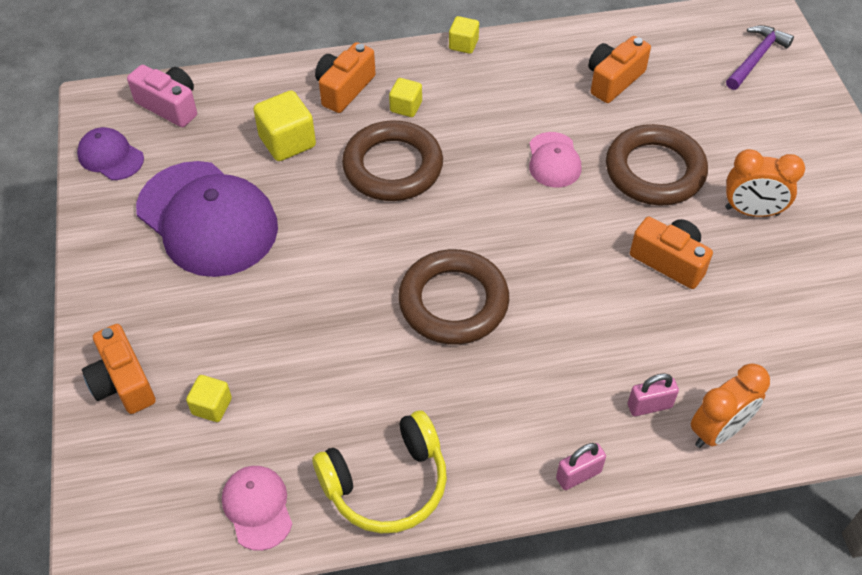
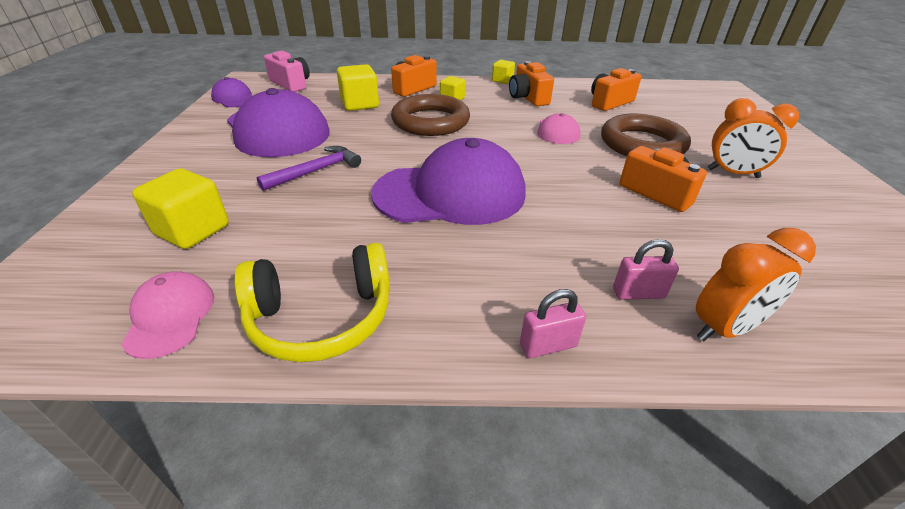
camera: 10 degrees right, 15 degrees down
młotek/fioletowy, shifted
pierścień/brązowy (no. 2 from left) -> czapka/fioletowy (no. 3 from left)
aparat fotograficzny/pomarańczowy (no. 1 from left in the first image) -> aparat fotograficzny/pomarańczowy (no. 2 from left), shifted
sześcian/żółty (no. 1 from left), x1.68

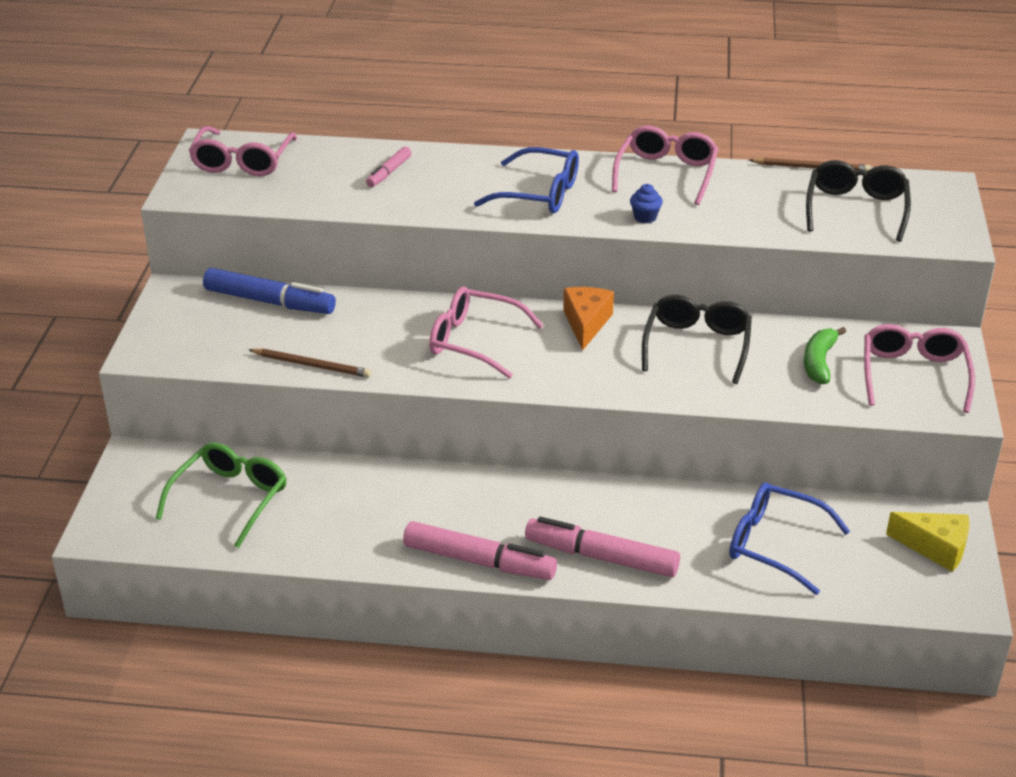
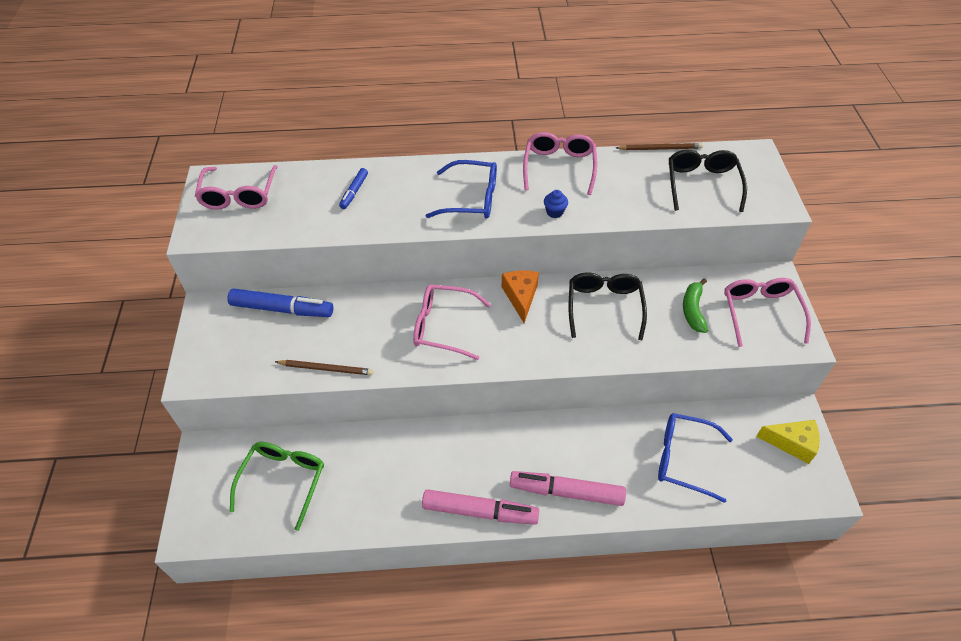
camera: 10 degrees left, 15 degrees up
flamaster/różowy (no. 1 from left) -> flamaster/niebieski (no. 2 from left)

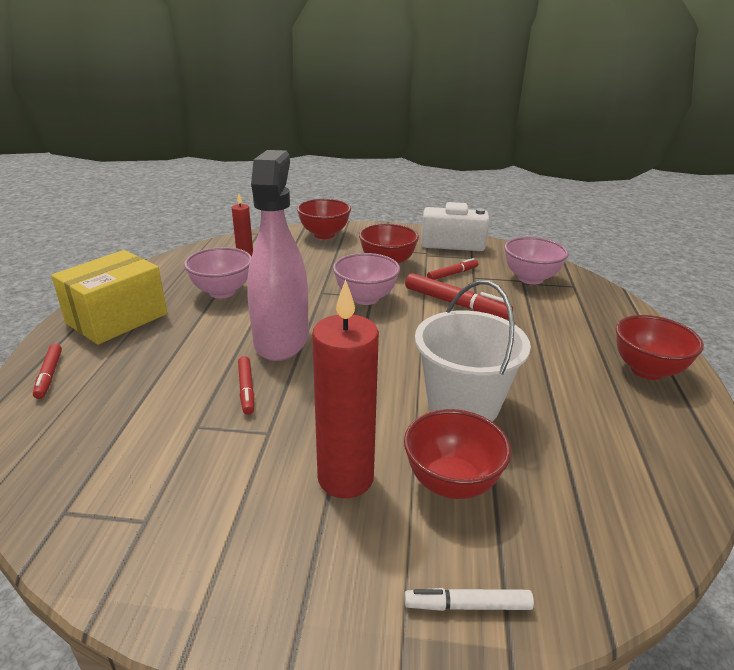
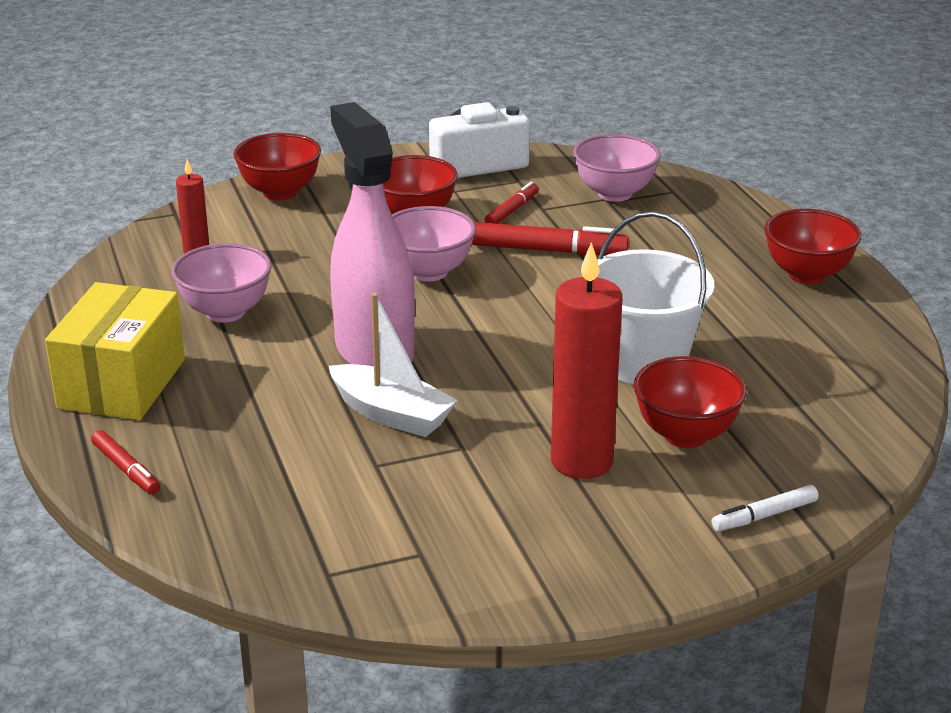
camera: 25 degrees left, 0 degrees up
flamaster/czerwony (no. 2 from left) -> łódka/biały

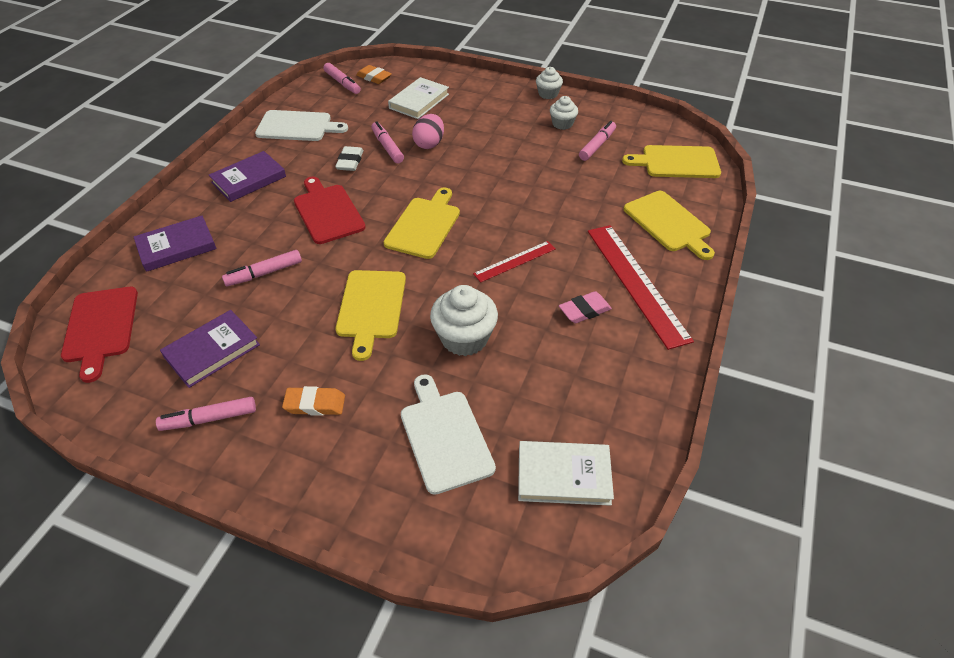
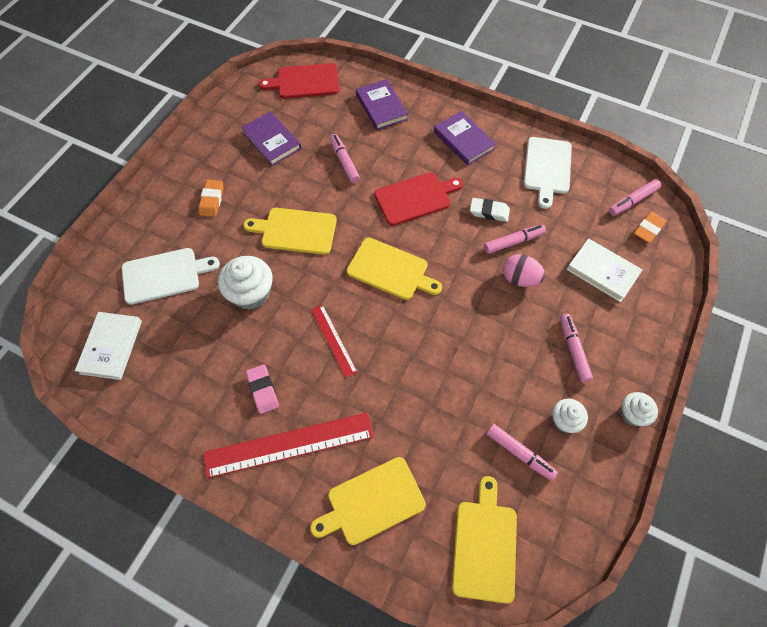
camera: 95 degrees right, 15 degrees up
flamaster/różowy (no. 1 from left in the first image) -> flamaster/różowy (no. 4 from left), shifted

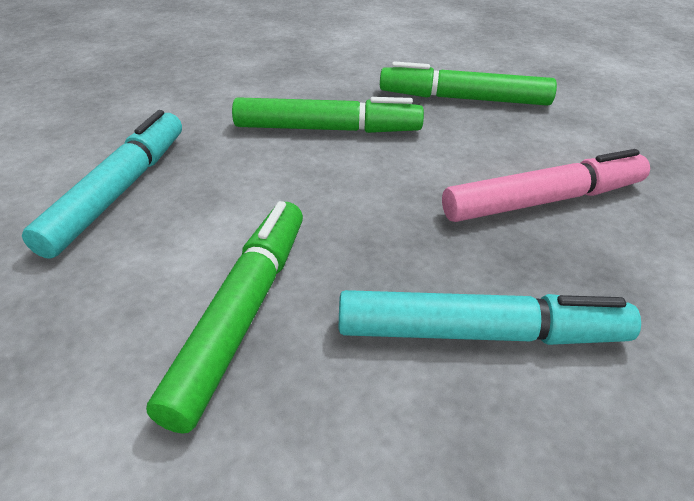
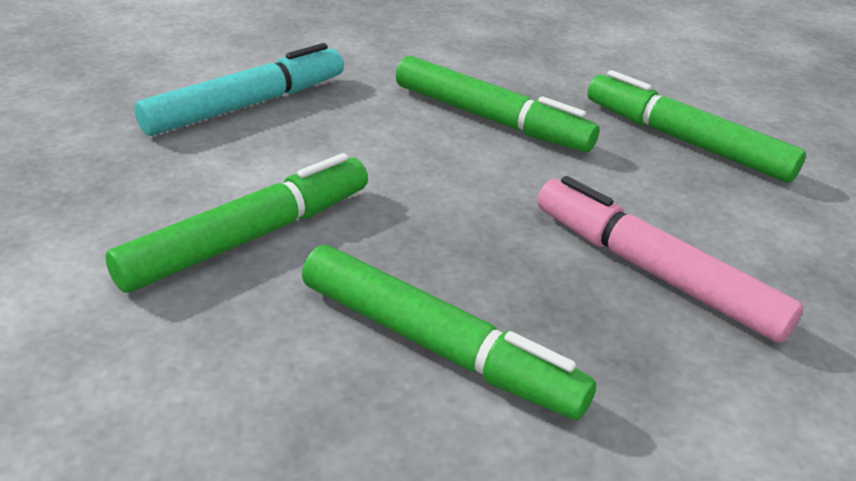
camera: 30 degrees right, 5 degrees down
flamaster/różowy, 150 degrees counterclockwise
flamaster/turkusowy (no. 2 from left) -> flamaster/zielony (no. 2 from left)

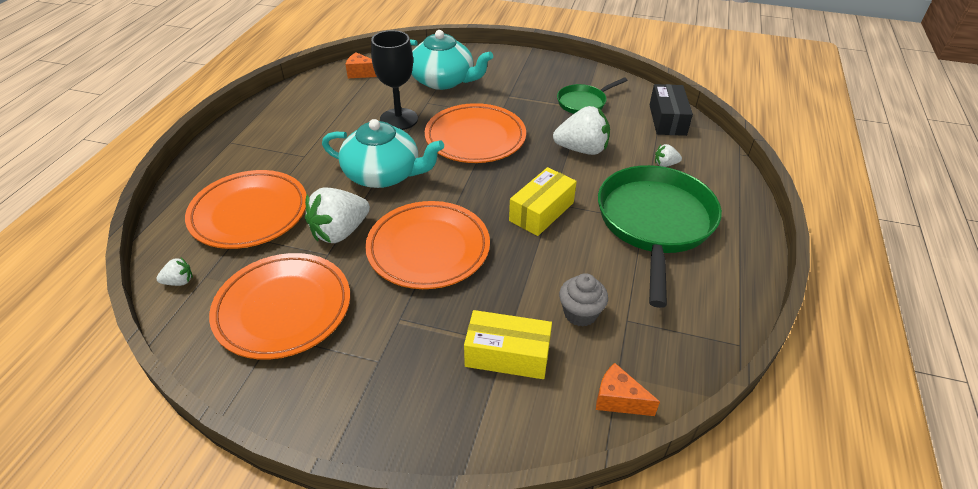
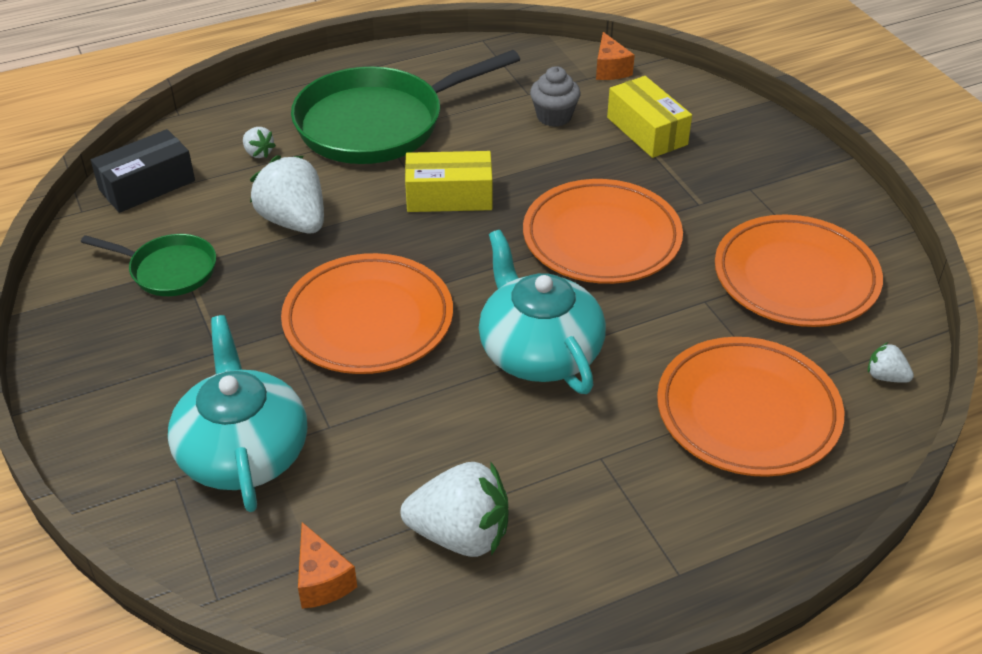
camera: 130 degrees left, 0 degrees up
kielich/czarny -> none
truskawka/biały (no. 2 from left in the first image) -> truskawka/biały (no. 3 from left), shifted

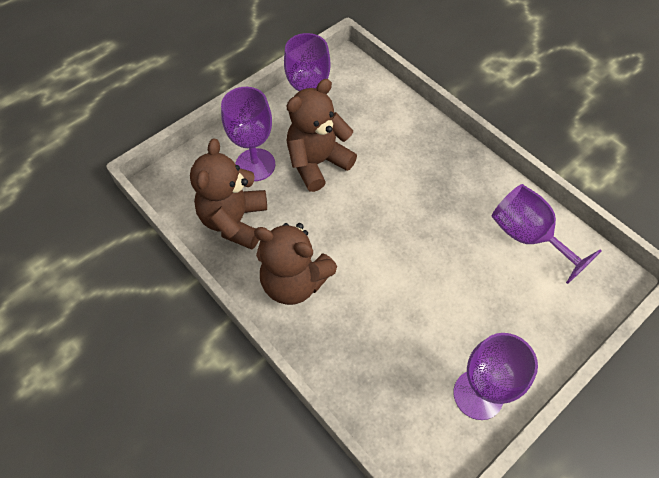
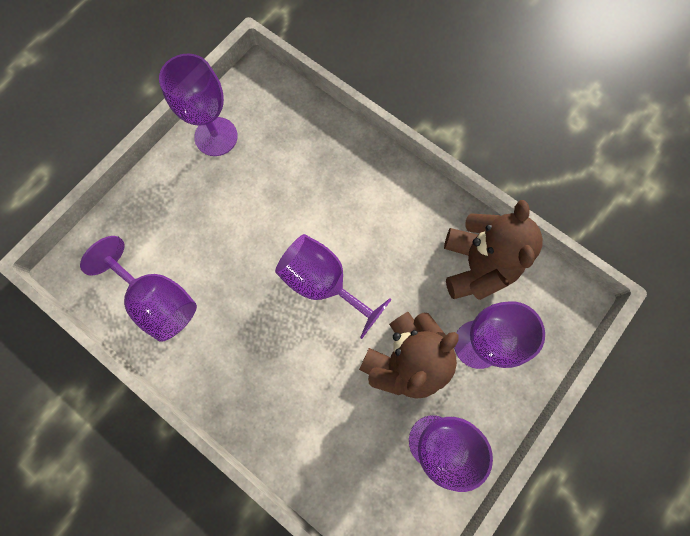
camera: 170 degrees right, 15 degrees up
miś/brązowy (no. 2 from left) -> none
none -> kielich/fioletowy (no. 3 from left)

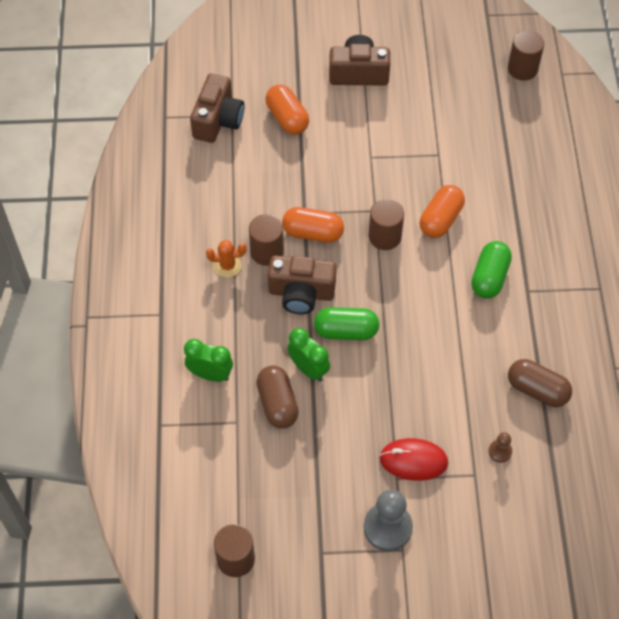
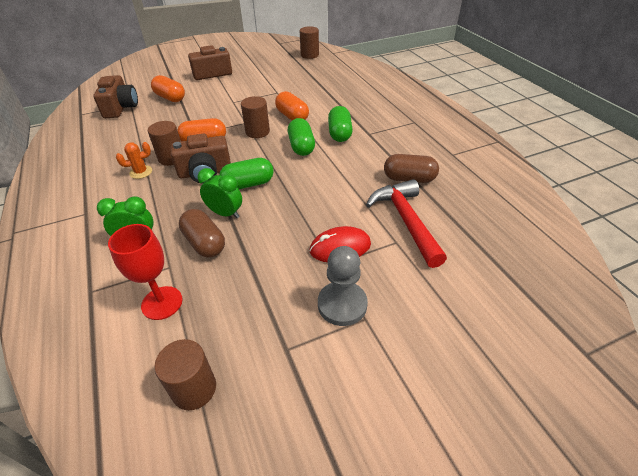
camera: 20 degrees left, 15 degrees down
kapsułka/pomarańczowy (no. 3 from left), 45 degrees counterclockwise
pionek/brązowy -> młotek/czerwony
none -> kapsułka/zielony (no. 2 from left)
none -> kielich/czerwony

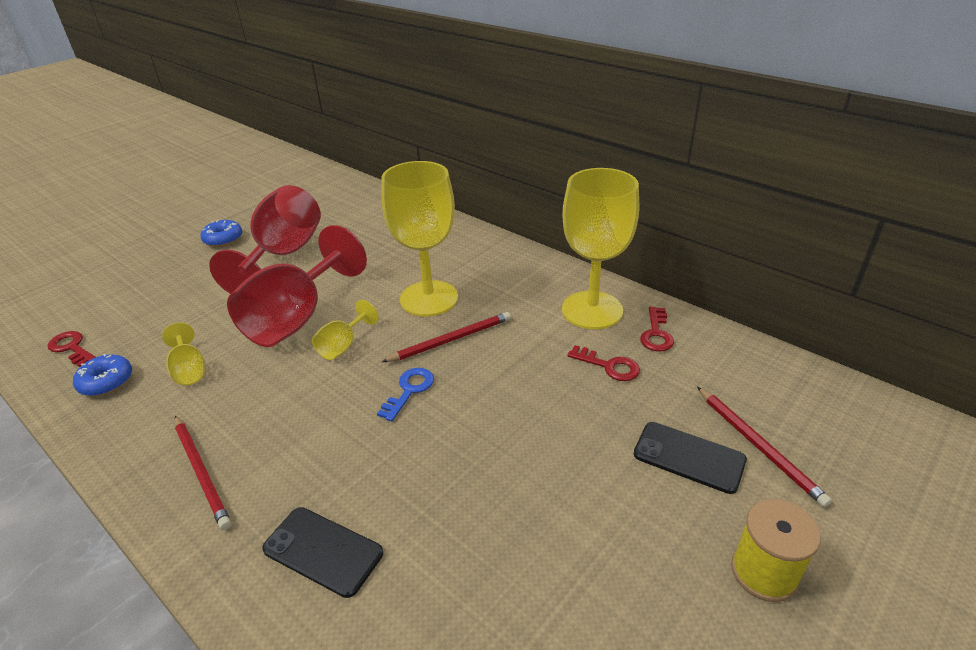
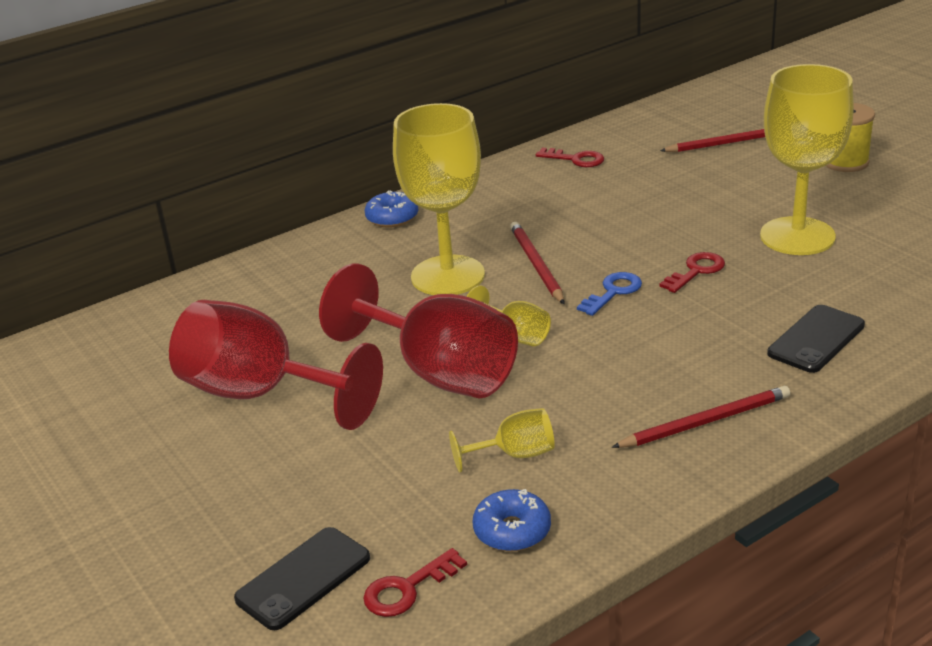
camera: 75 degrees left, 5 degrees down
kielich/żółty (no. 4 from left), shifted
donut/niebieski (no. 2 from left in the first image) -> donut/niebieski (no. 1 from left), shifted
klucz/czerwony (no. 2 from left in the first image) -> klucz/czerwony (no. 3 from left), shifted
klucz/niebieski, 90 degrees clockwise
telefon/czarny (no. 2 from left in the first image) -> telefon/czarny (no. 1 from left), shifted

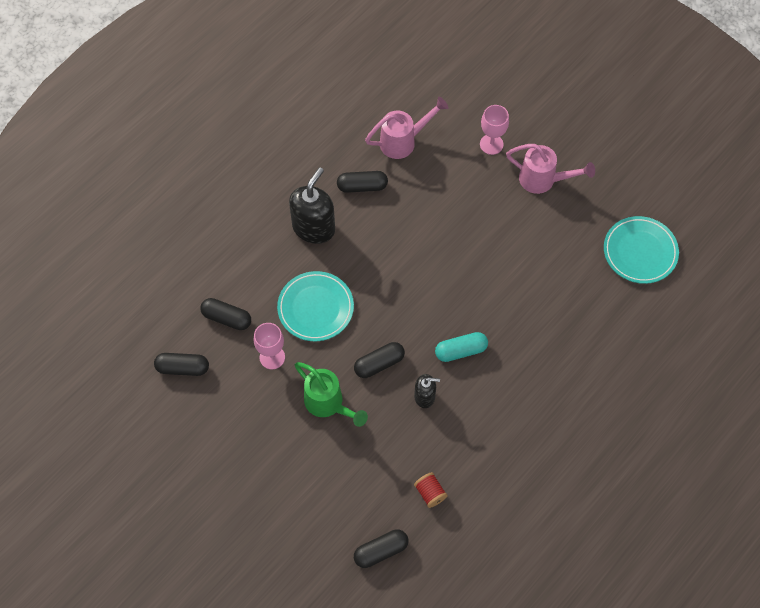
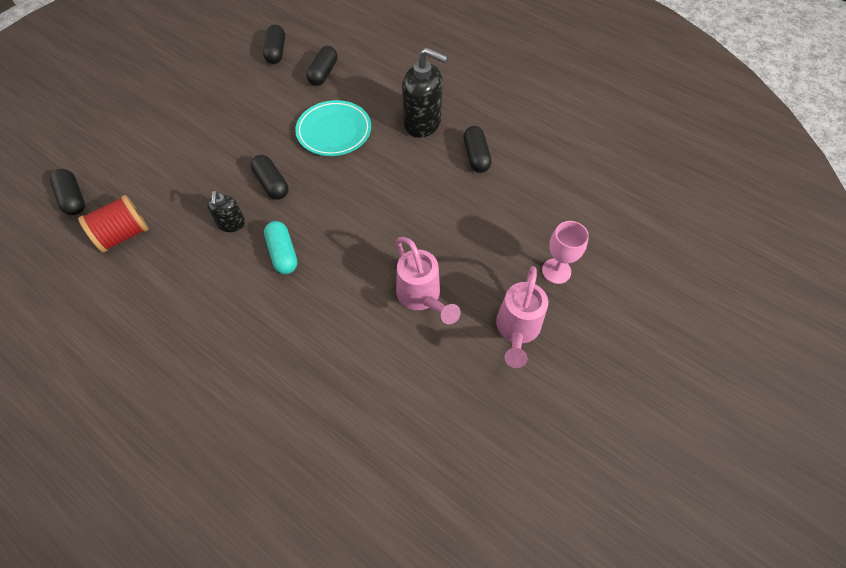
camera: 85 degrees right, 5 degrees down
konewka/różowy (no. 1 from left), shifted
talerz/turkusowy (no. 2 from left) -> none
kielich/różowy (no. 1 from left) -> none
konewka/zielony -> none
szpulka/czerwony, x1.64

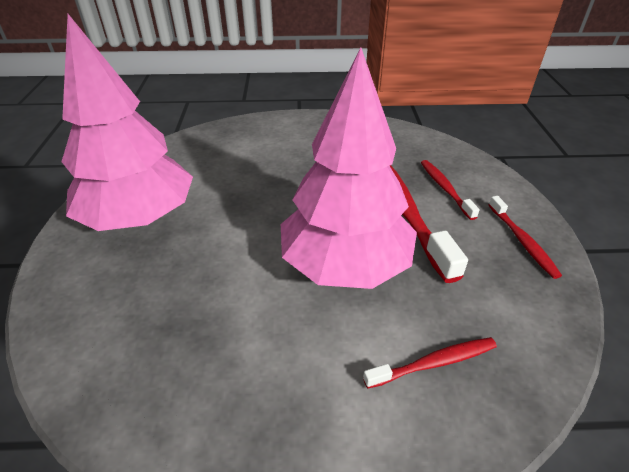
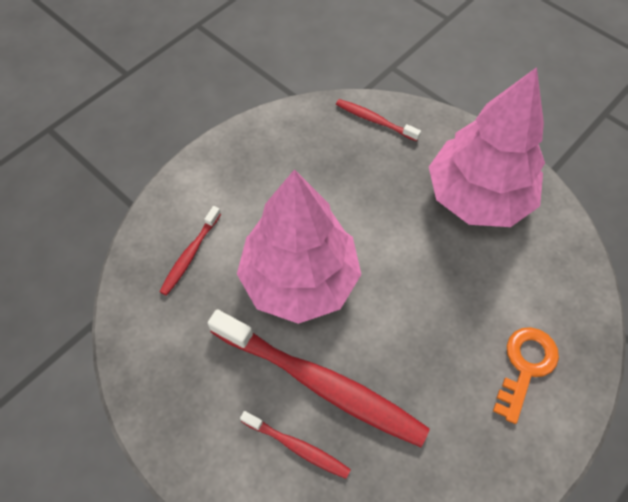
camera: 135 degrees right, 20 degrees up
szczoteczka do zębów/czerwony (no. 4 from left), shifted
none -> klucz/pomarańczowy

